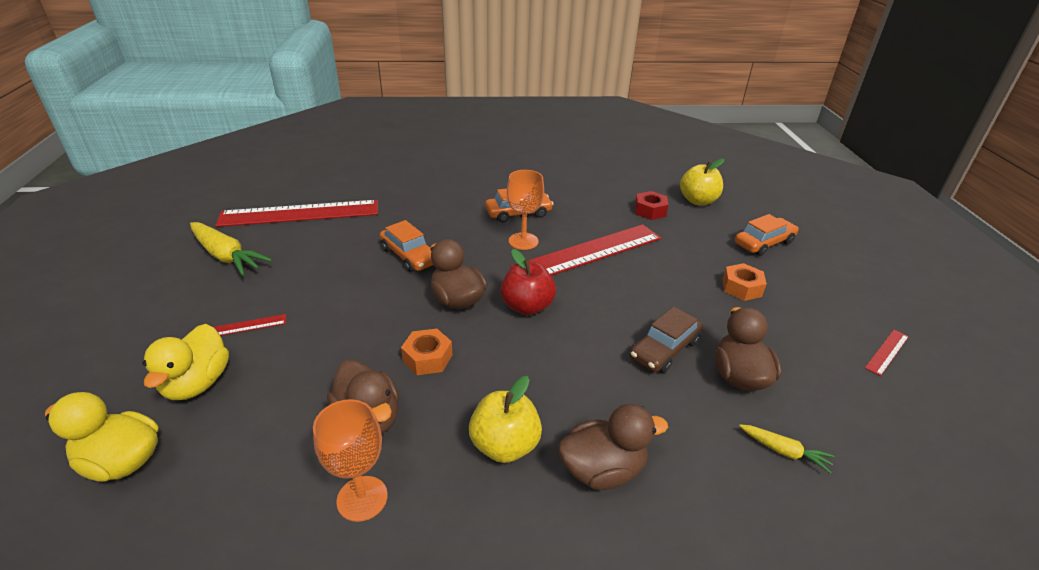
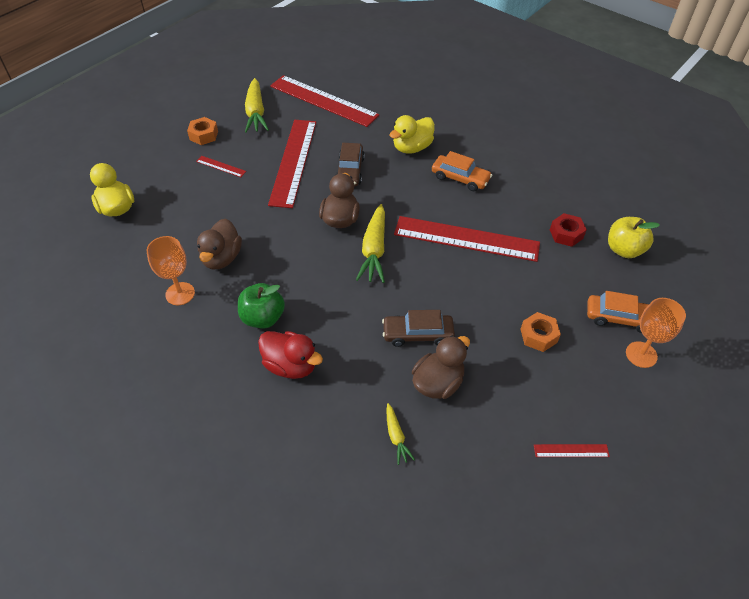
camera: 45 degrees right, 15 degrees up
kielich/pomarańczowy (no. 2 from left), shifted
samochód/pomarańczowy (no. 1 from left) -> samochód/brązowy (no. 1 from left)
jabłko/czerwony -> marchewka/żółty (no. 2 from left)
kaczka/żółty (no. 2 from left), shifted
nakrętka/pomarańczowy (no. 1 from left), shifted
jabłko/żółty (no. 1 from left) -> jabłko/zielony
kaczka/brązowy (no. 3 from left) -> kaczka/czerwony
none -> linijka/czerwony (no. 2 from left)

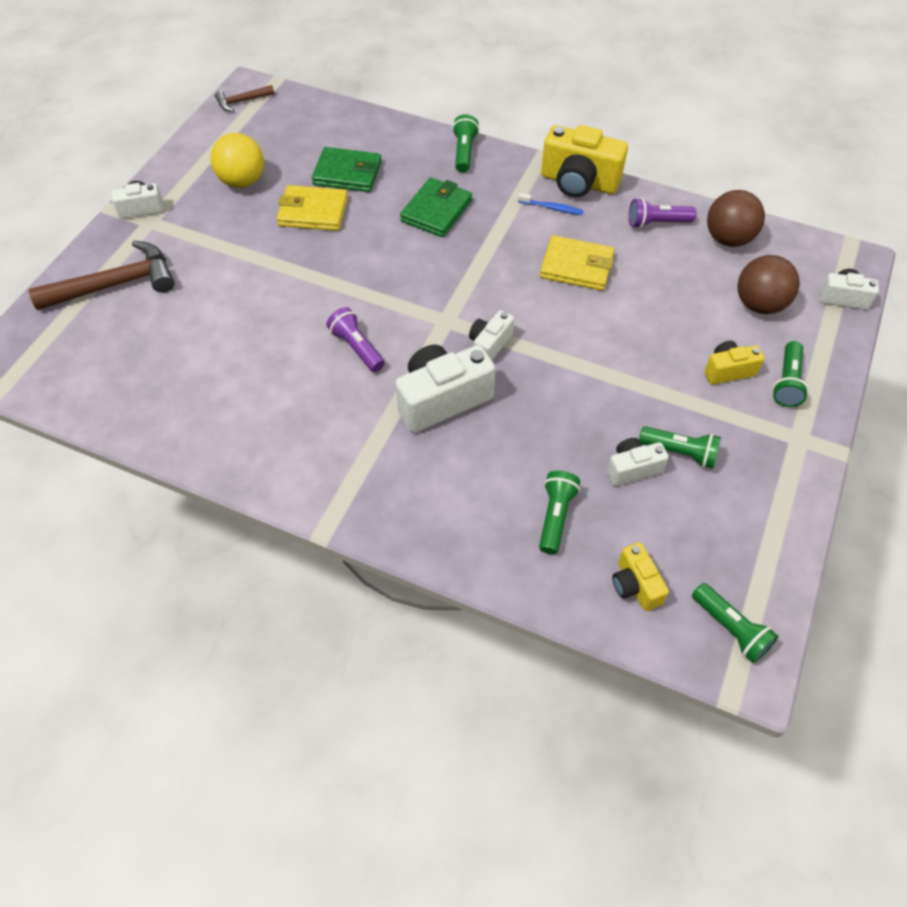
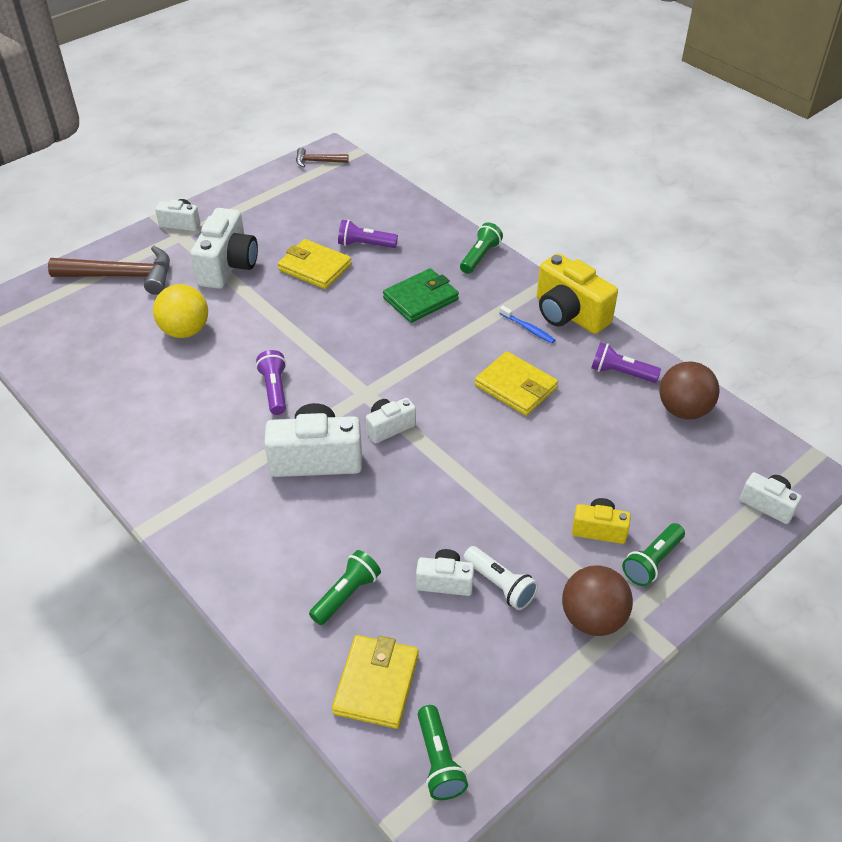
camera: 25 degrees right, 10 degrees down
piłka/żółty, shifted
portfel/zielony (no. 1 from left) -> latarka/fioletowy (no. 2 from left)
piłka/brązowy (no. 2 from left in the first image) -> piłka/brązowy (no. 1 from left), shifted
latarka/zielony (no. 3 from left) -> latarka/biały
aparat fotograficzny/żółty (no. 2 from left) -> portfel/żółty (no. 2 from left)
none -> aparat fotograficzny/biały (no. 2 from left)

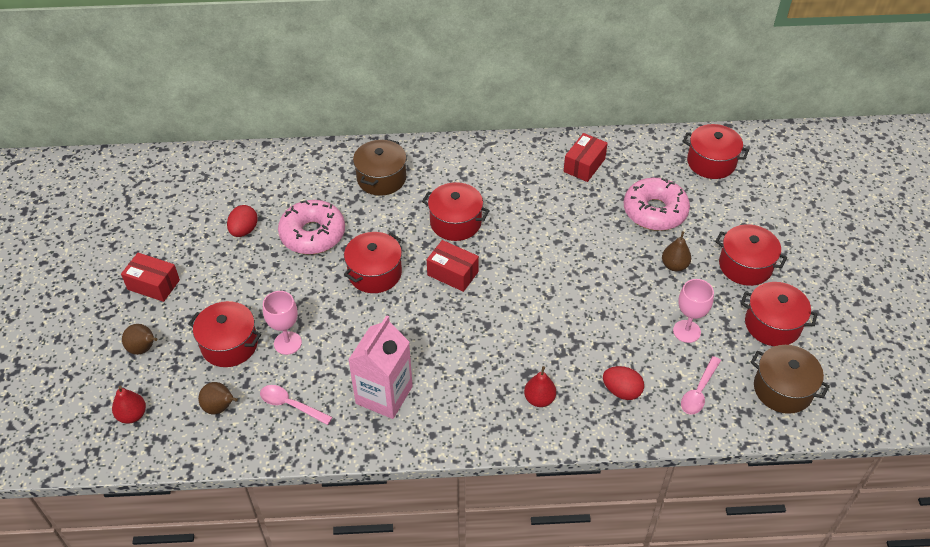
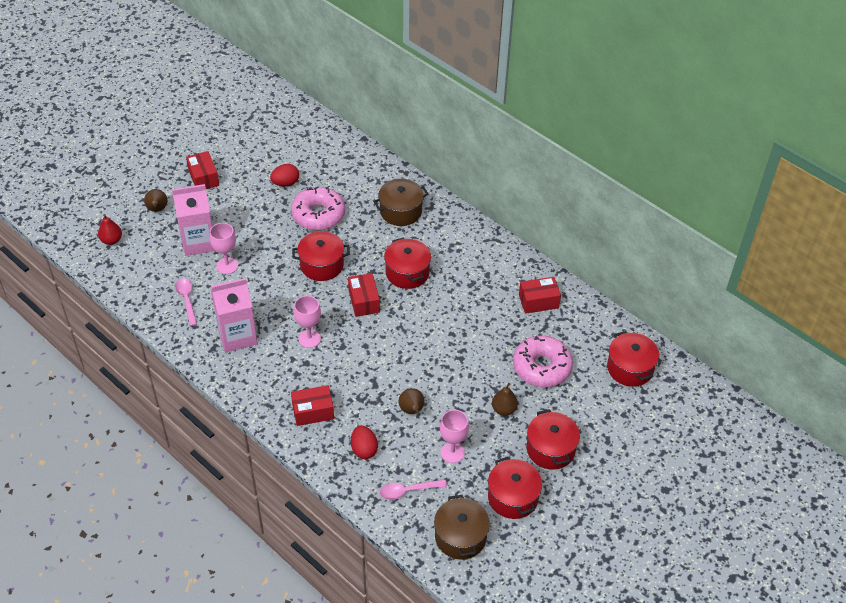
camera: 45 degrees right, 0 degrees up
garnek/czerwony (no. 1 from left) -> karton mleka/różowy (no. 1 from left)
gruszka/czerwony (no. 2 from left) -> pudełko/czerwony (no. 2 from left)
gruszka/brązowy (no. 2 from left), shifted
none -> kielich/różowy (no. 2 from left)

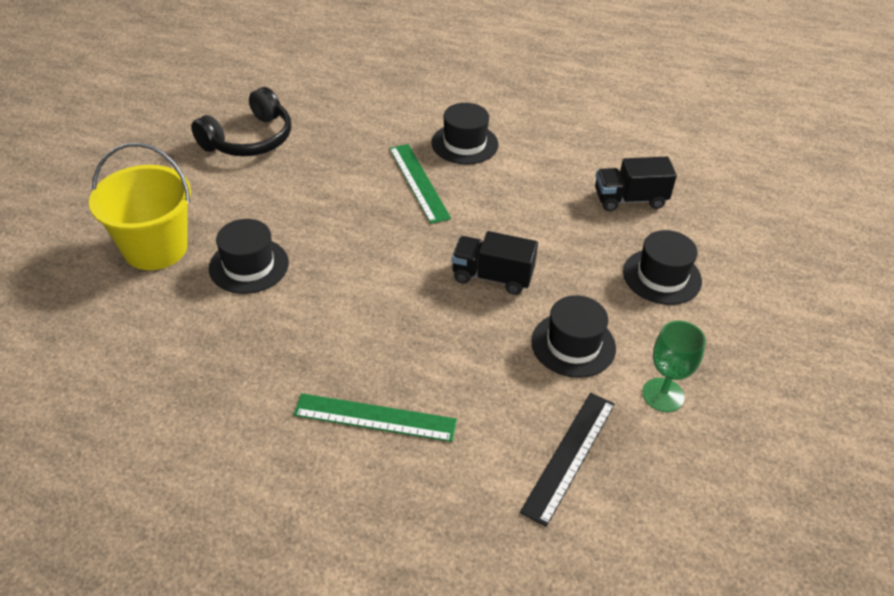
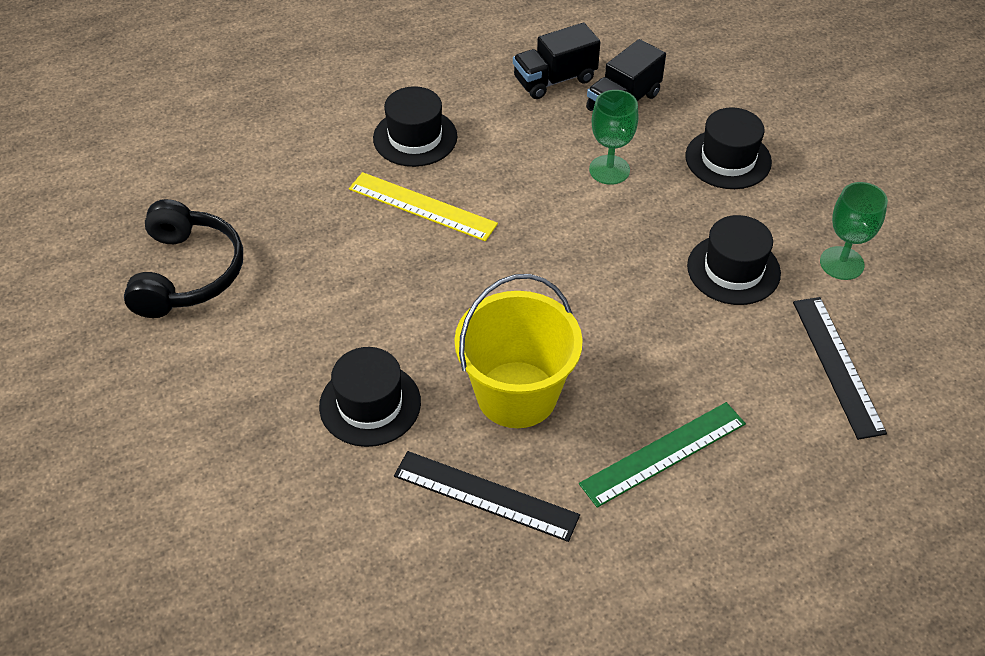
camera: 40 degrees left, 5 degrees up
wiadro/żółty, shifted
linijka/zielony (no. 2 from left) -> linijka/żółty
ciężarówka/czarny (no. 1 from left), shifted
none -> kielich/zielony (no. 1 from left)
none -> linijka/czarny (no. 1 from left)

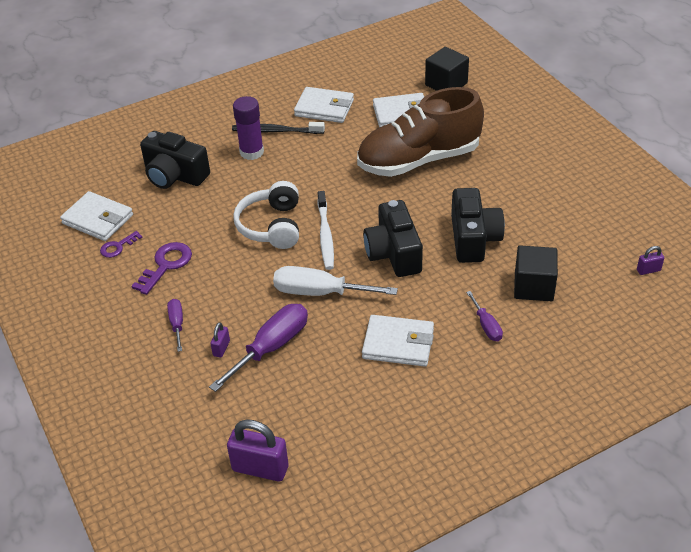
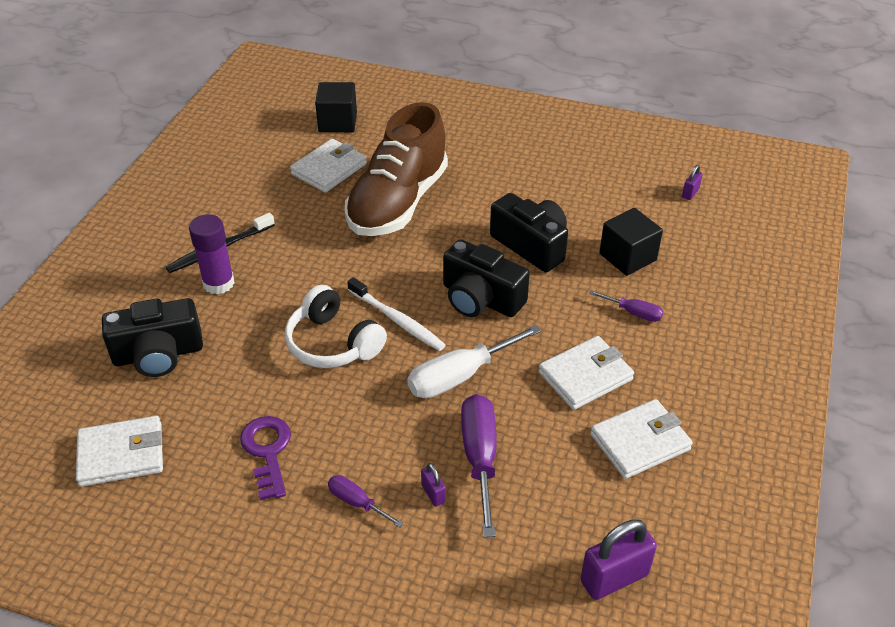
camera: 45 degrees left, 0 degrees up
portfel/biały (no. 2 from left in the first image) -> portfel/biały (no. 4 from left), shifted
klucz/fioletowy (no. 1 from left) -> none

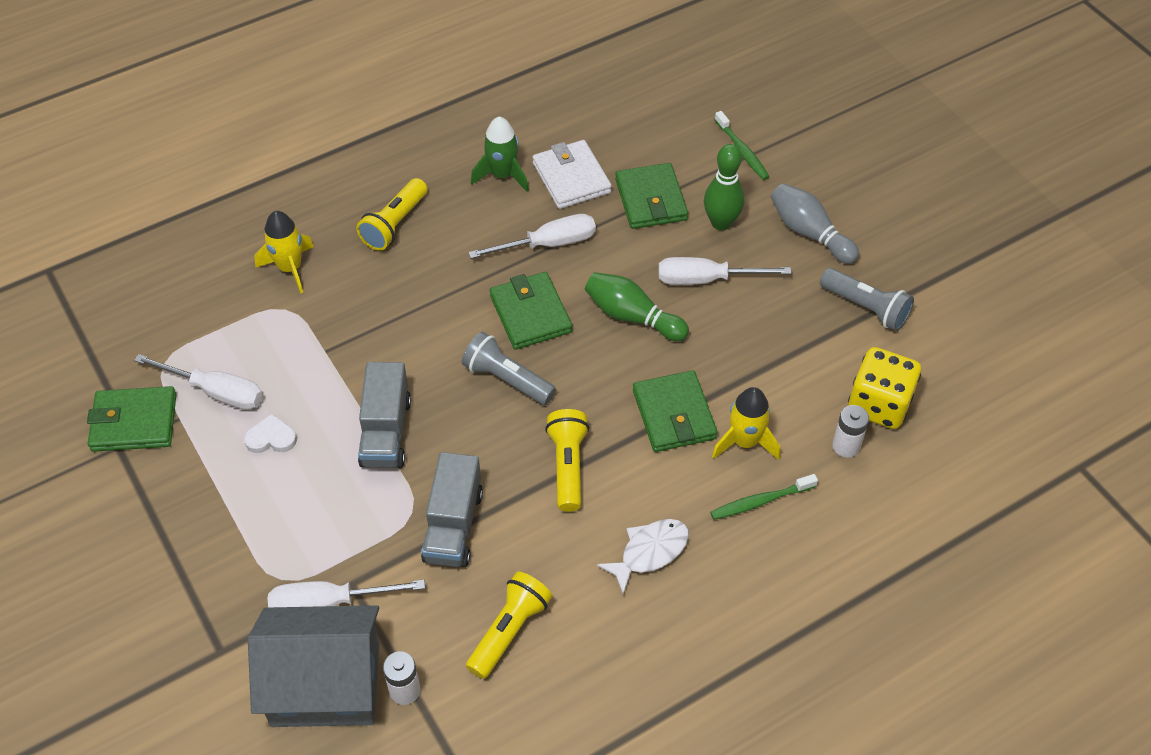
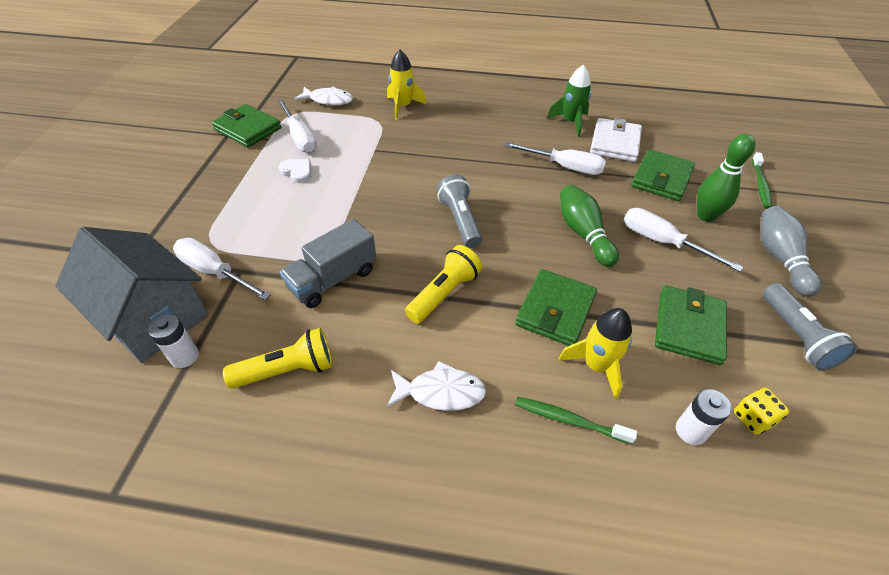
camera: 40 degrees right, 5 degrees down
latarka/żółty (no. 1 from left) -> none
portfel/zielony (no. 2 from left in the first image) -> portfel/zielony (no. 4 from left), shifted
kostka do gry/żółty, x0.51
ciężarówka/szary (no. 1 from left) -> none
none -> ryba/biały (no. 1 from left)

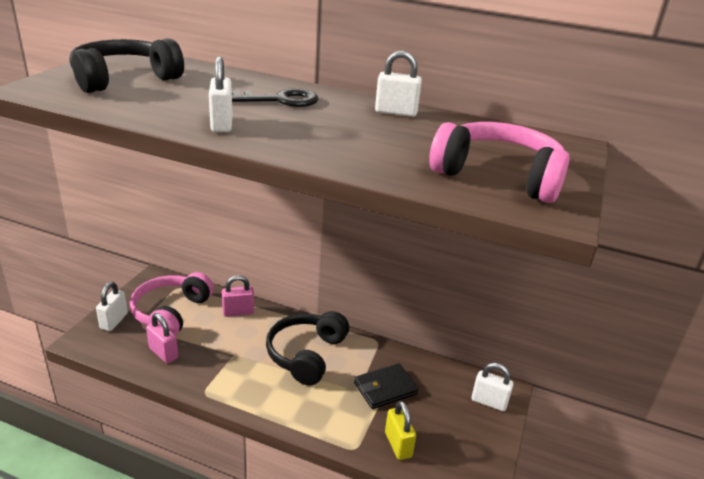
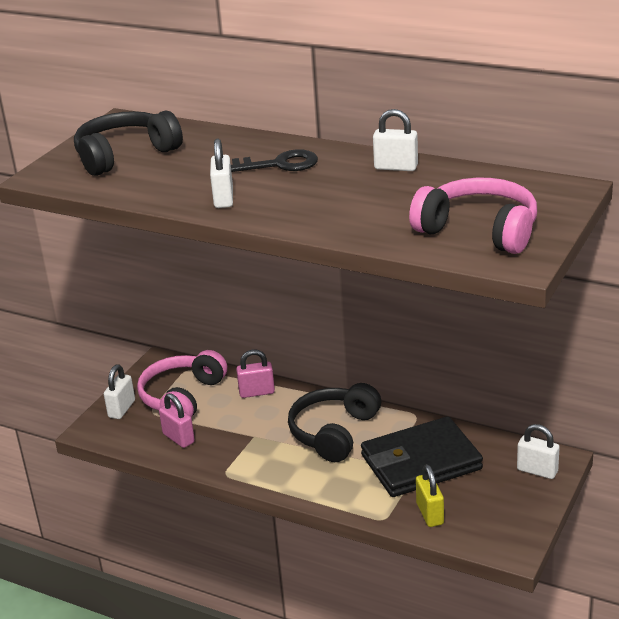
camera: 10 degrees right, 0 degrees up
portfel/czarny, x1.72

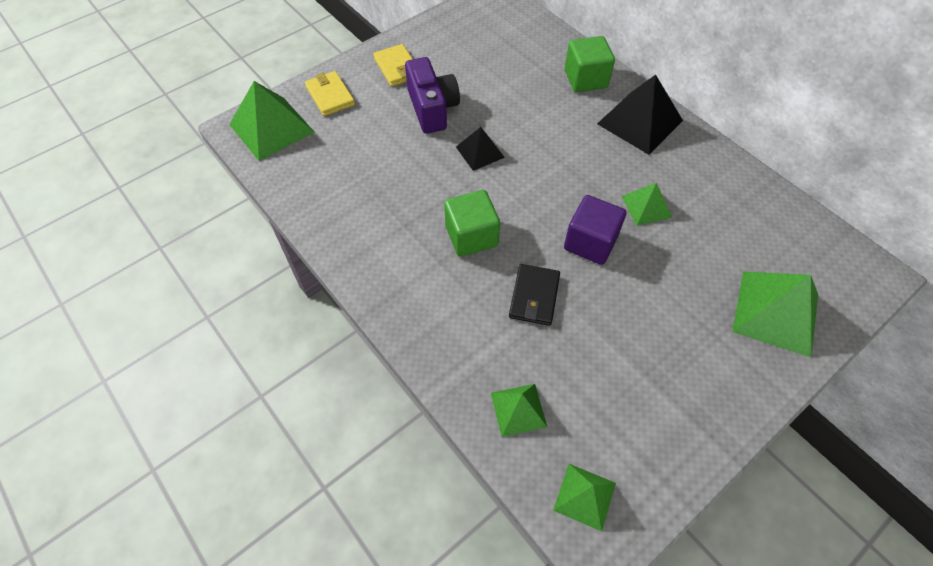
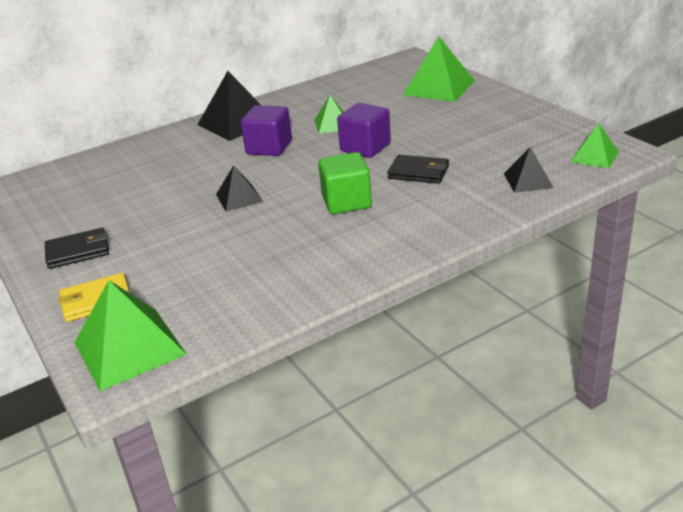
camera: 80 degrees left, 25 degrees down
sześcian/zielony (no. 2 from left) -> none
portfel/żółty (no. 2 from left) -> portfel/czarny (no. 1 from left)
aparat fotograficzny/fioletowy -> none
piramida/zielony (no. 2 from left) -> piramida/czarny (no. 3 from left)
none -> sześcian/fioletowy (no. 1 from left)

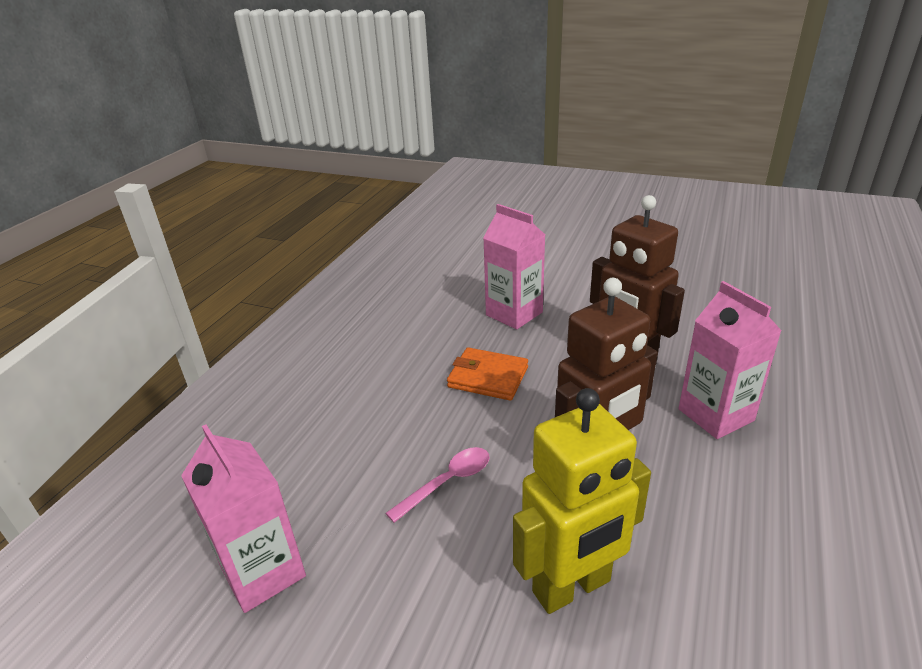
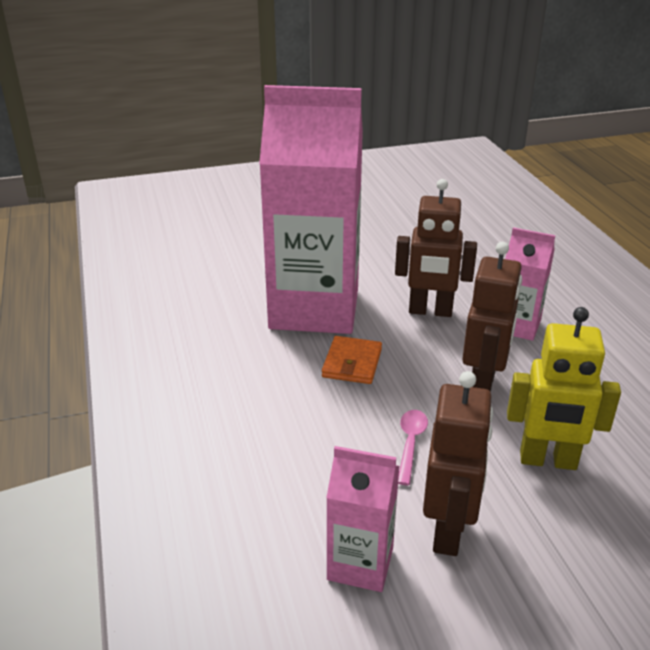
camera: 40 degrees left, 0 degrees up
karton mleka/różowy (no. 2 from left in the first image) -> karton mleka/różowy (no. 1 from left), x2.17
portfel/pomarańczowy, 60 degrees counterclockwise
robot/żółty, 75 degrees clockwise
none -> robot/brązowy (no. 2 from left)

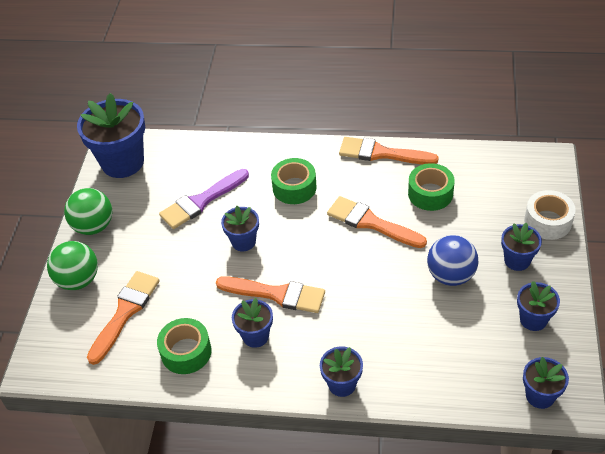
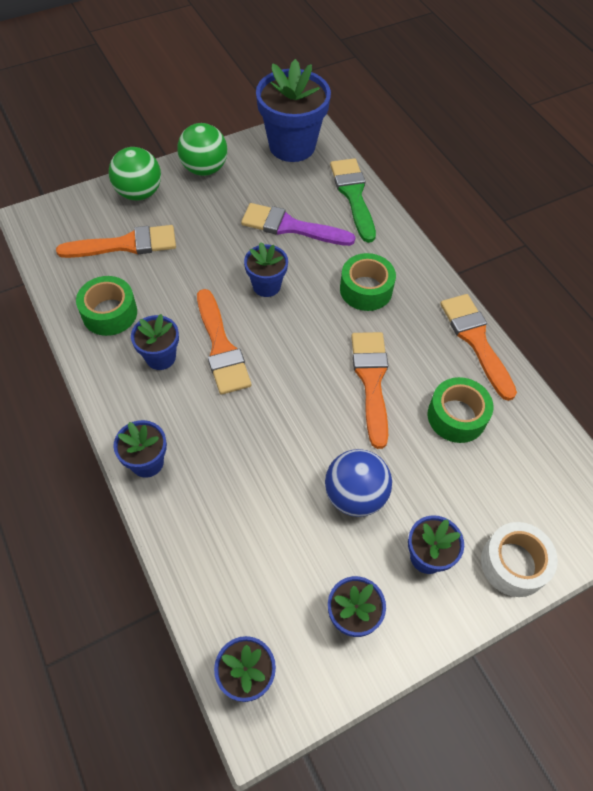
camera: 50 degrees right, 10 degrees up
none -> pędzel/zielony

